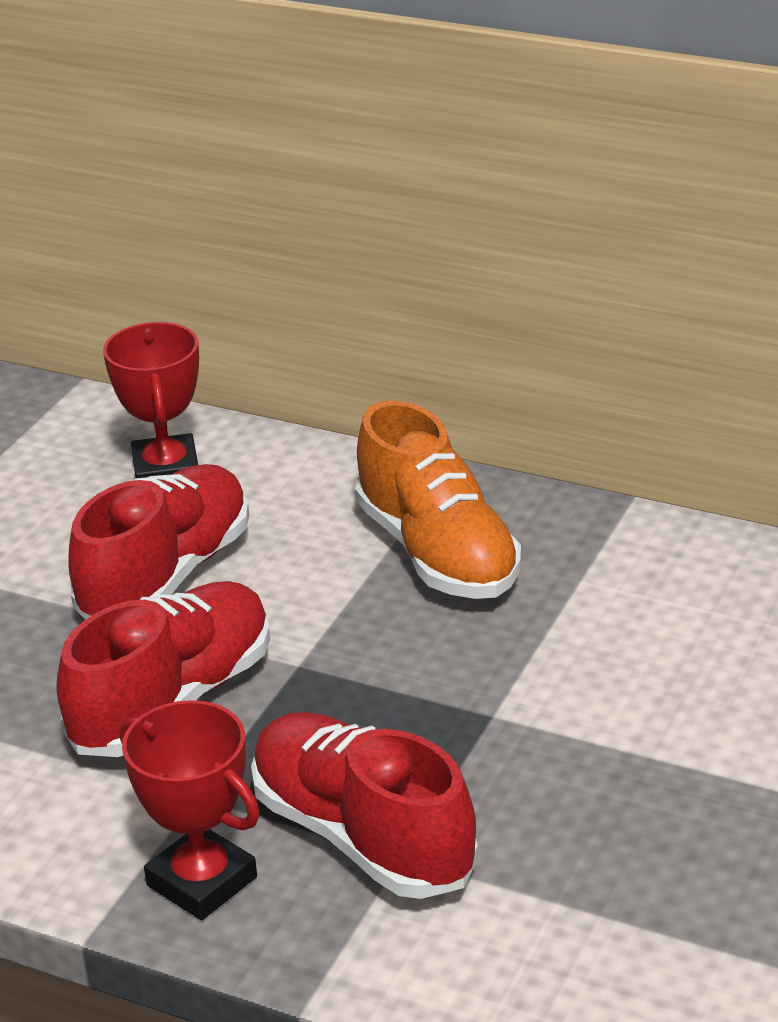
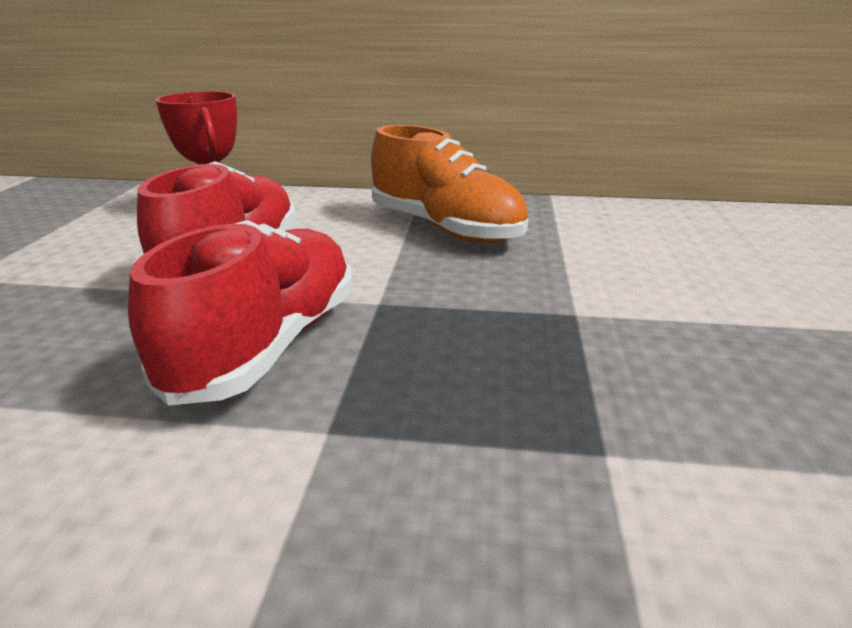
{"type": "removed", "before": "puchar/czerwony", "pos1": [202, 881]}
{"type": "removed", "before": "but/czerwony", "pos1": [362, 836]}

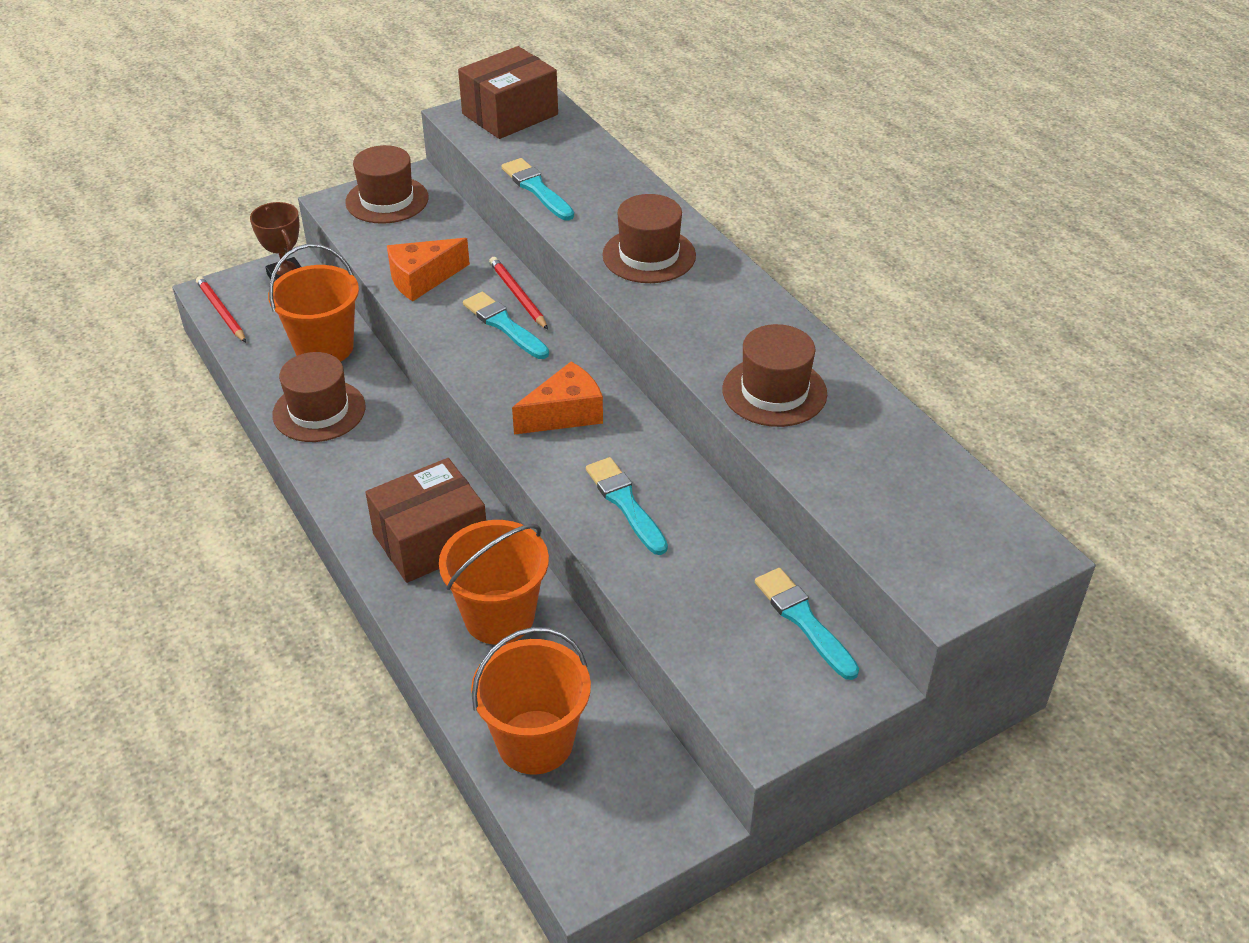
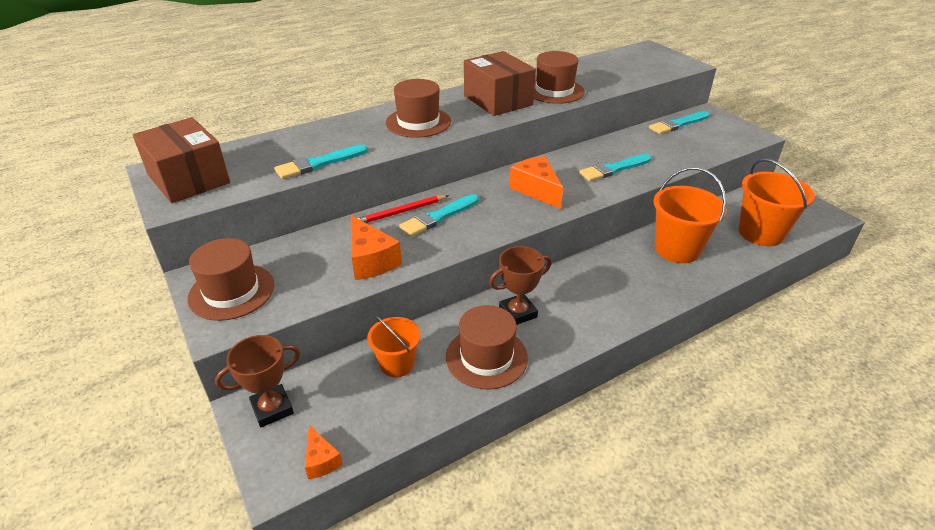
{"type": "replaced", "before": "ołówek/czerwony", "after": "ser/pomarańczowy", "pos1": [221, 312], "pos2": [321, 460]}
{"type": "resized", "before": "wiadro/pomarańczowy", "pos1": [324, 348], "pos2": [397, 364], "scale": 0.62}
{"type": "moved", "before": "pudełko/brązowy", "pos1": [430, 540], "pos2": [498, 100]}
{"type": "added", "after": "puchar/brązowy", "pos2": [518, 313]}

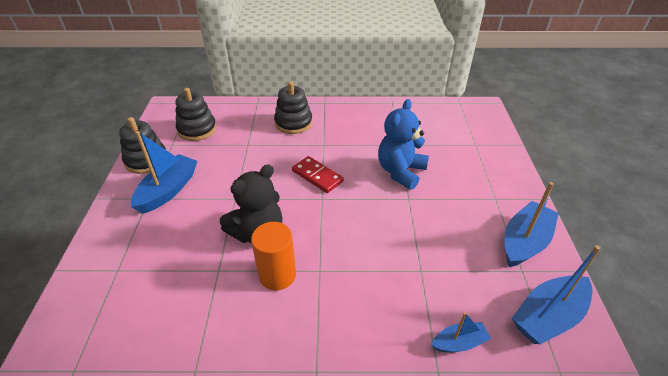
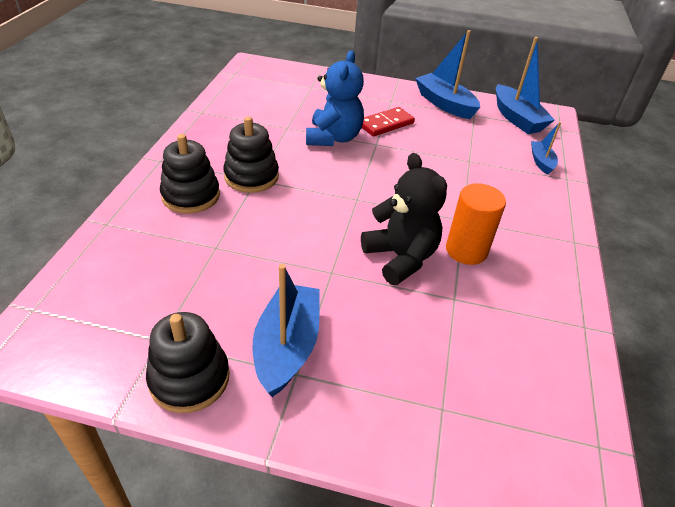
{"type": "turned", "before": "łódka/niebieski", "pos1": [168, 190], "pos2": [287, 346], "turn": 60}
{"type": "moved", "before": "zabawka nakładanka/czarny", "pos1": [197, 129], "pos2": [251, 176]}
{"type": "moved", "before": "kostka domina/czerwony", "pos1": [317, 176], "pos2": [385, 124]}
{"type": "turned", "before": "miś/niebieski", "pos1": [400, 171], "pos2": [333, 138], "turn": -120}

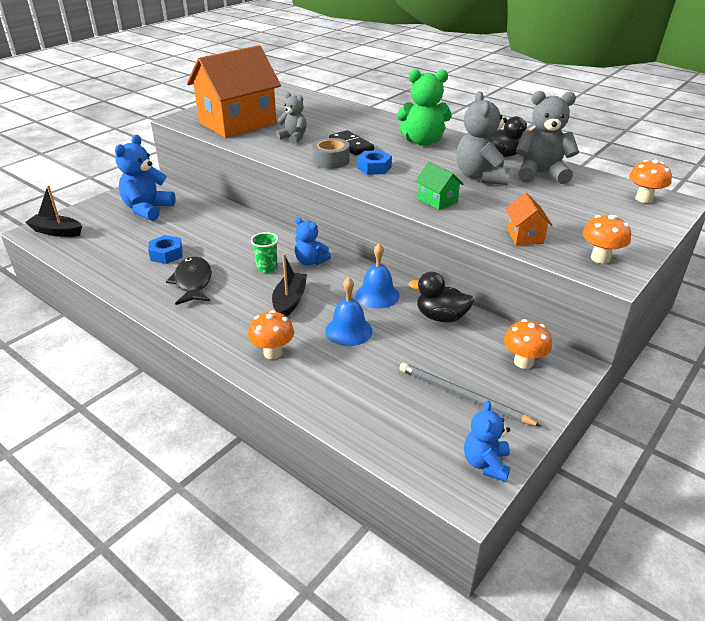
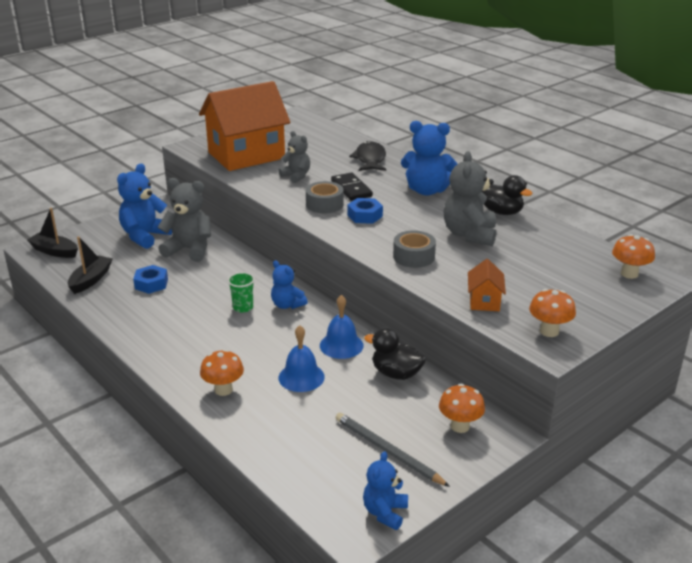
{"type": "moved", "before": "ryba/czarny", "pos1": [193, 282], "pos2": [370, 159]}
{"type": "moved", "before": "łódka/czarny", "pos1": [289, 301], "pos2": [91, 280]}
{"type": "recoloured", "before": "miś/zielony", "after": "miś/niebieski", "pos1": [423, 141], "pos2": [427, 190]}
{"type": "replaced", "before": "domek/zielony", "after": "taśma klejąca/szary", "pos1": [437, 200], "pos2": [414, 256]}
{"type": "moved", "before": "miś/szary", "pos1": [541, 174], "pos2": [189, 250]}

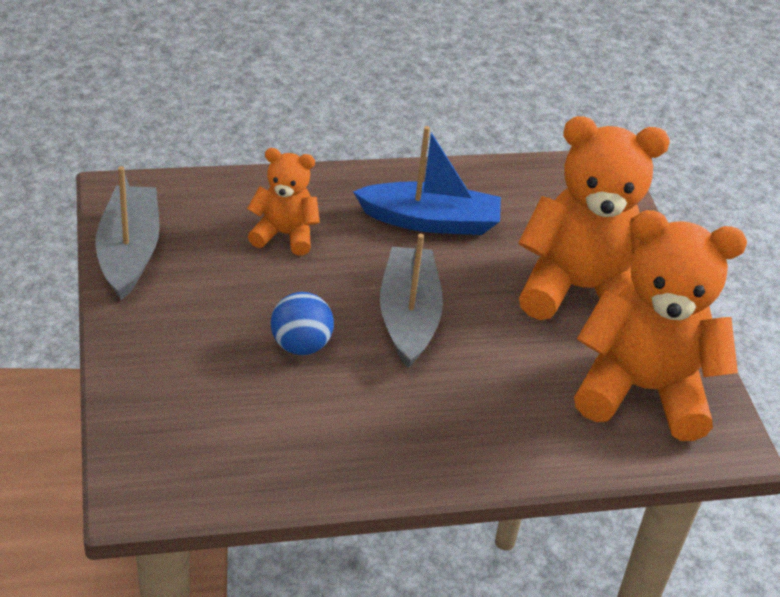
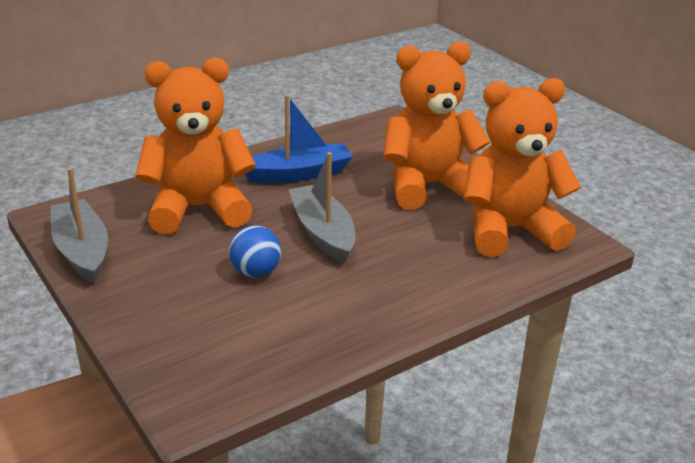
{"type": "resized", "before": "miś/pomarańczowy", "pos1": [284, 234], "pos2": [198, 208], "scale": 1.94}

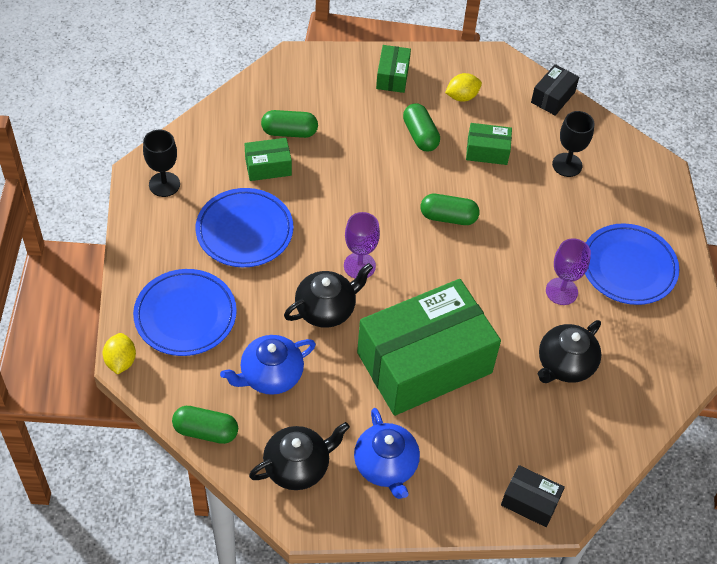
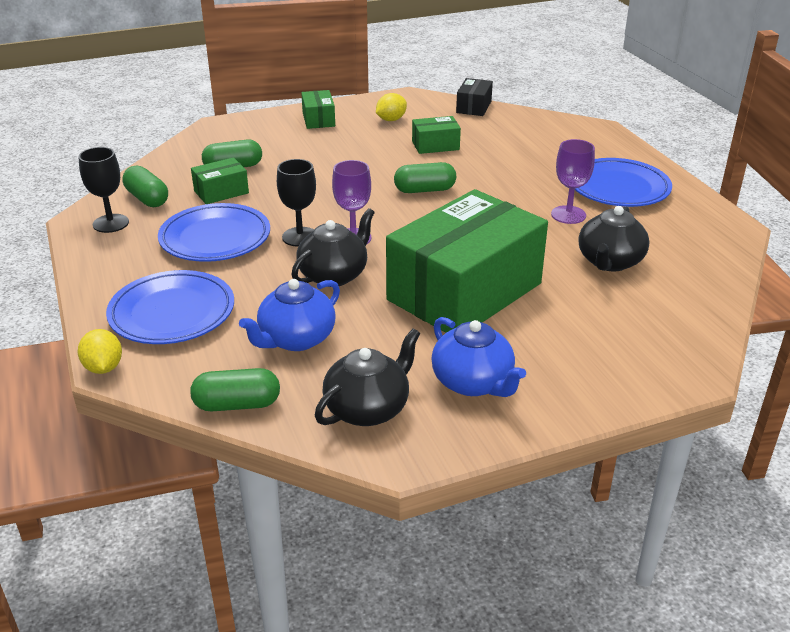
{"type": "moved", "before": "kapsułka/zielony", "pos1": [420, 135], "pos2": [147, 199]}
{"type": "removed", "before": "pudełko/czarny", "pos1": [530, 502]}
{"type": "moved", "before": "kielich/czarny", "pos1": [567, 165], "pos2": [300, 237]}

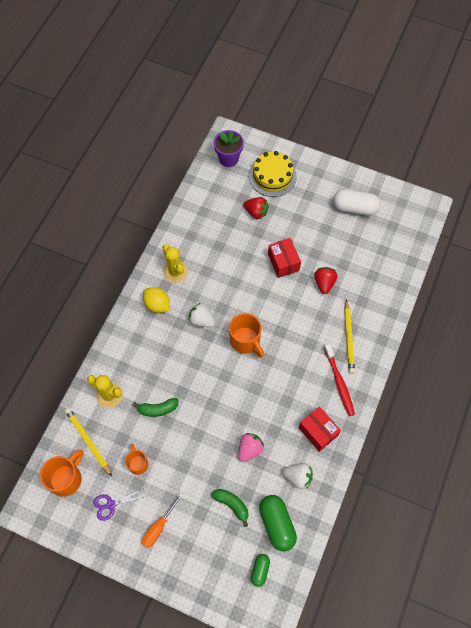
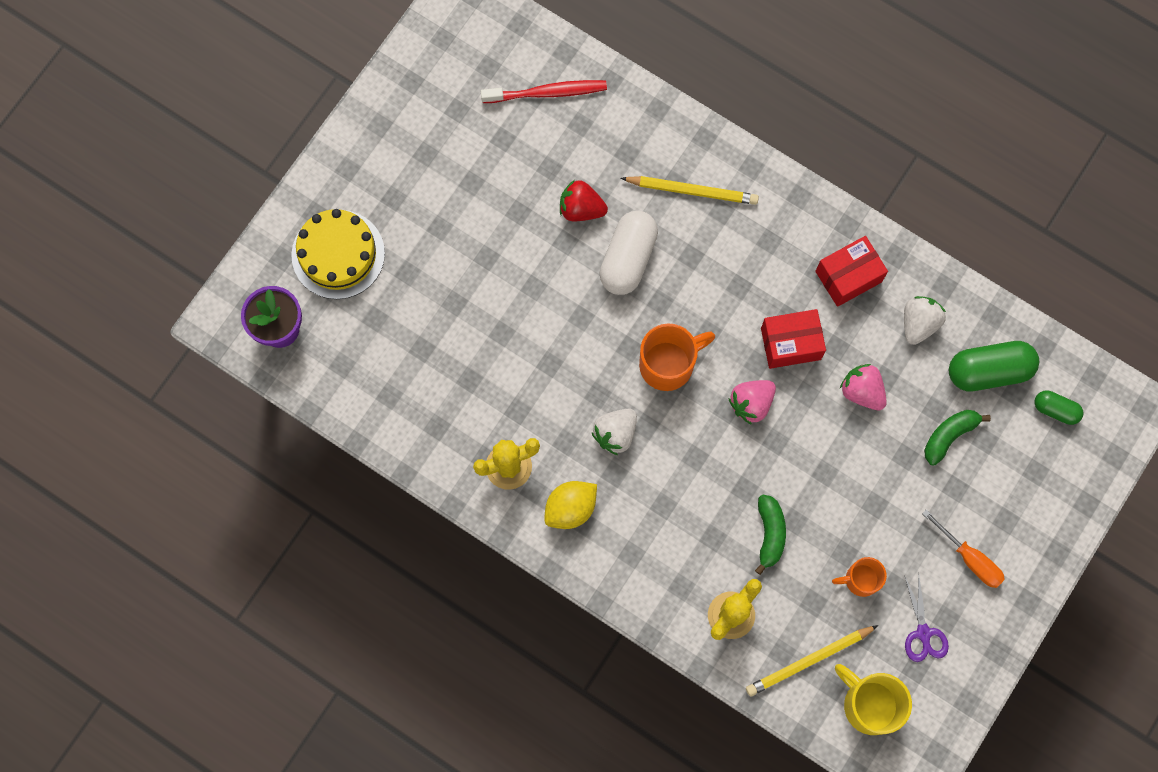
{"type": "recoloured", "before": "kubek/pomarańczowy", "after": "kubek/żółty", "pos1": [66, 478], "pos2": [869, 704]}
{"type": "removed", "before": "truskawka/czerwony", "pos1": [256, 212]}
{"type": "moved", "before": "pudełko/czerwony", "pos1": [283, 262], "pos2": [790, 343]}
{"type": "moved", "before": "szczoteczka do zębów/czerwony", "pos1": [339, 383], "pos2": [547, 93]}
{"type": "moved", "before": "kapsułka/biały", "pos1": [354, 208], "pos2": [628, 259]}
{"type": "added", "after": "truskawka/różowy", "pos2": [751, 403]}

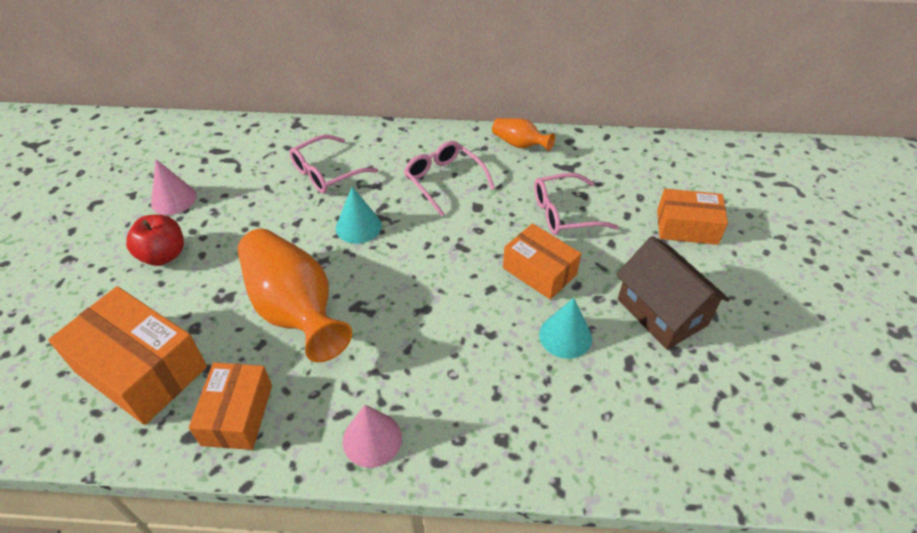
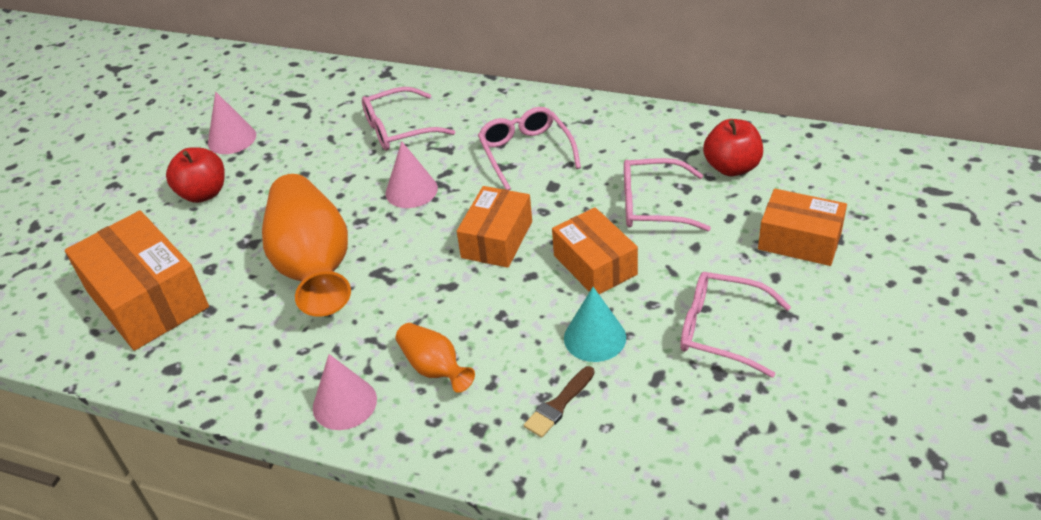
{"type": "moved", "before": "pudełko/pomarańczowy", "pos1": [237, 414], "pos2": [497, 239]}
{"type": "recoloured", "before": "stożek/turkusowy", "after": "stożek/różowy", "pos1": [358, 226], "pos2": [411, 190]}
{"type": "moved", "before": "wazon/pomarańczowy", "pos1": [519, 144], "pos2": [434, 368]}
{"type": "replaced", "before": "domek/brązowy", "after": "okulary/różowy", "pos1": [662, 312], "pos2": [722, 330]}
{"type": "added", "after": "pędzel/brązowy", "pos2": [559, 405]}
{"type": "added", "after": "jabłko/czerwony", "pos2": [732, 167]}

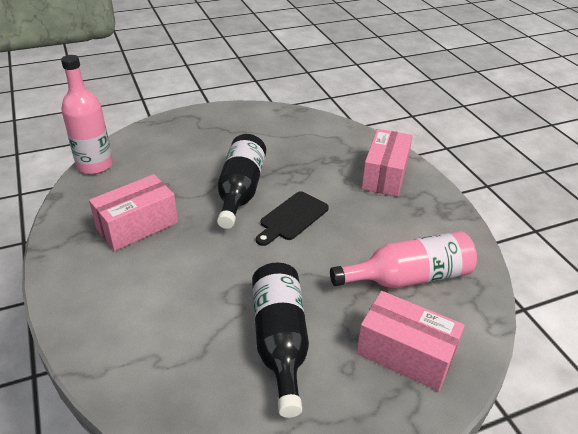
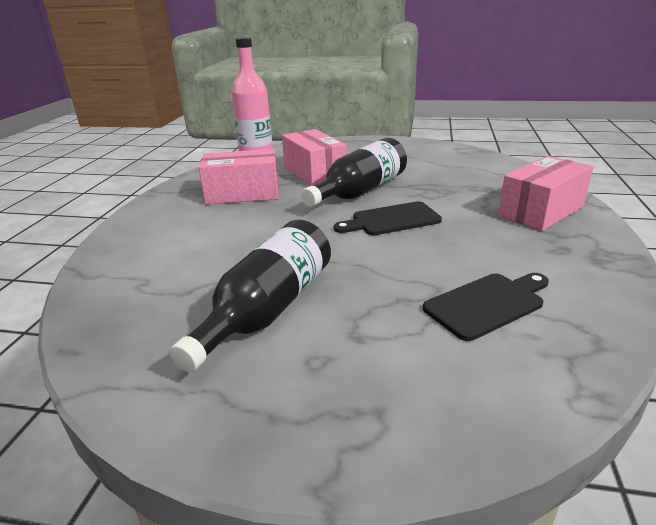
{"type": "replaced", "before": "butelka/różowy", "after": "deska do krojenia/czarny", "pos1": [409, 277], "pos2": [487, 304]}
{"type": "moved", "before": "pudełko/różowy", "pos1": [405, 354], "pos2": [314, 173]}

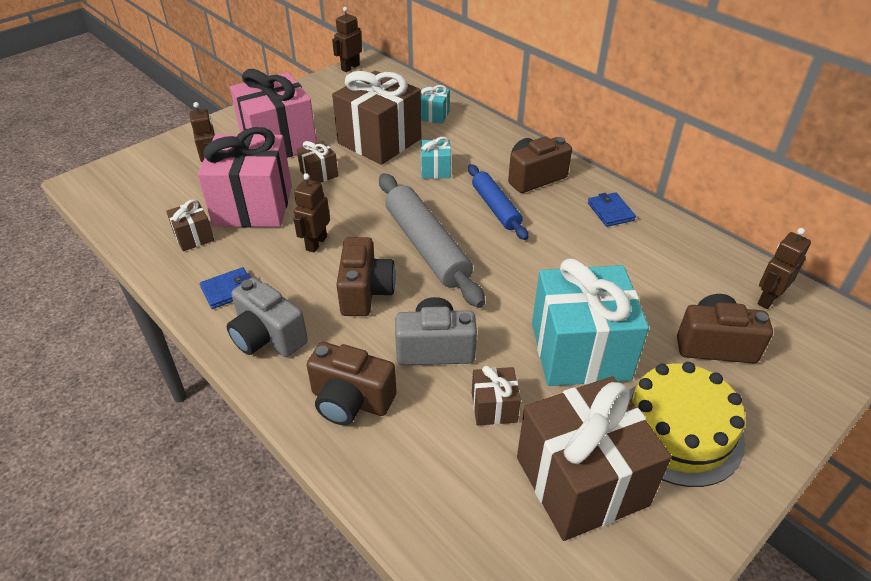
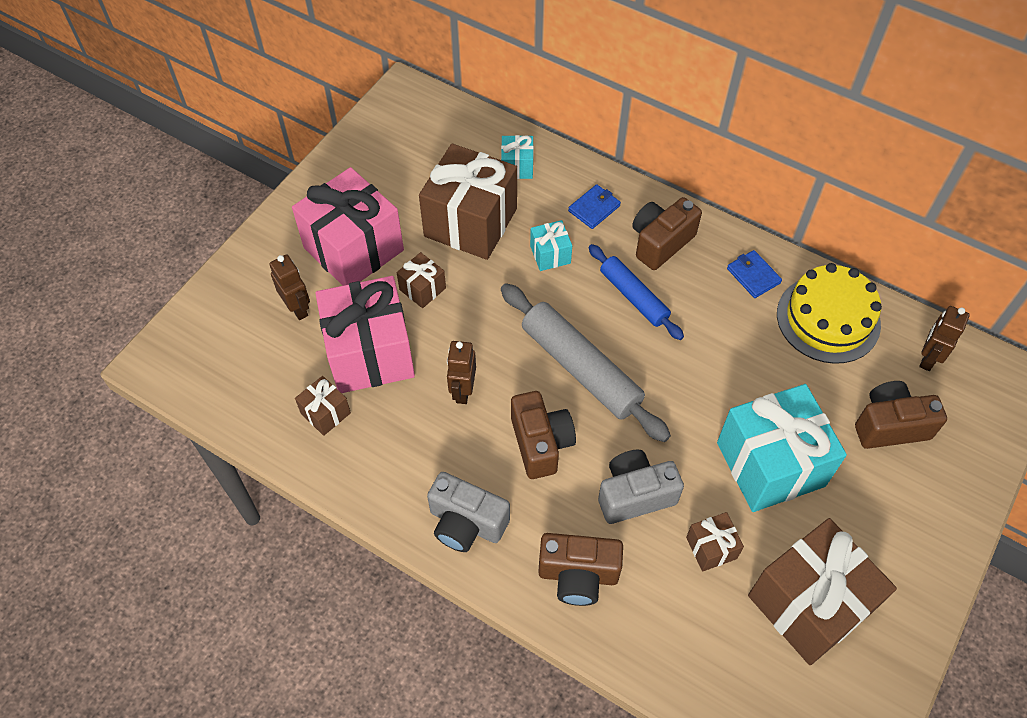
{"type": "moved", "before": "portfel/niebieski", "pos1": [228, 290], "pos2": [594, 208]}
{"type": "removed", "before": "robot/brązowy", "pos1": [350, 67]}
{"type": "moved", "before": "tort/żółty", "pos1": [678, 430], "pos2": [828, 319]}

